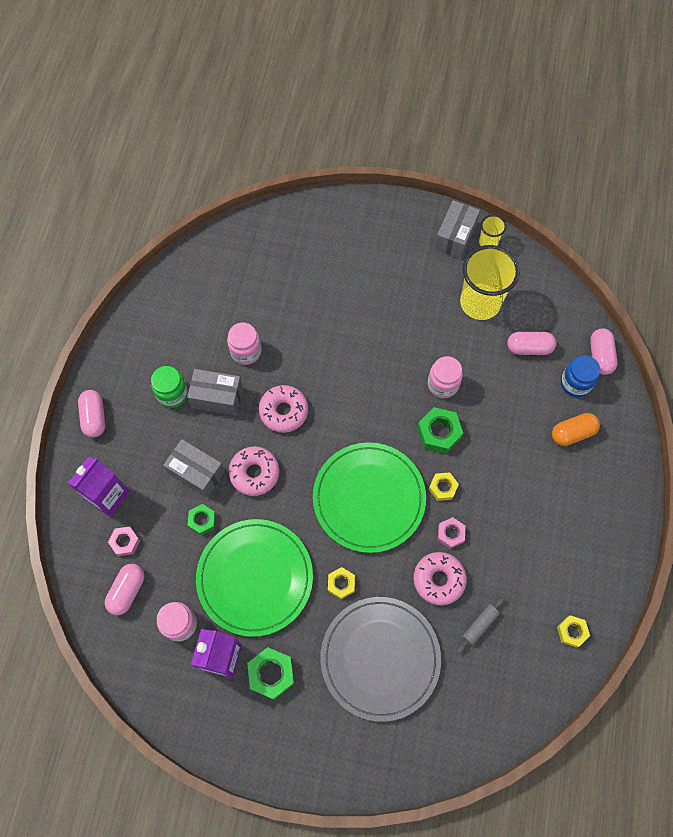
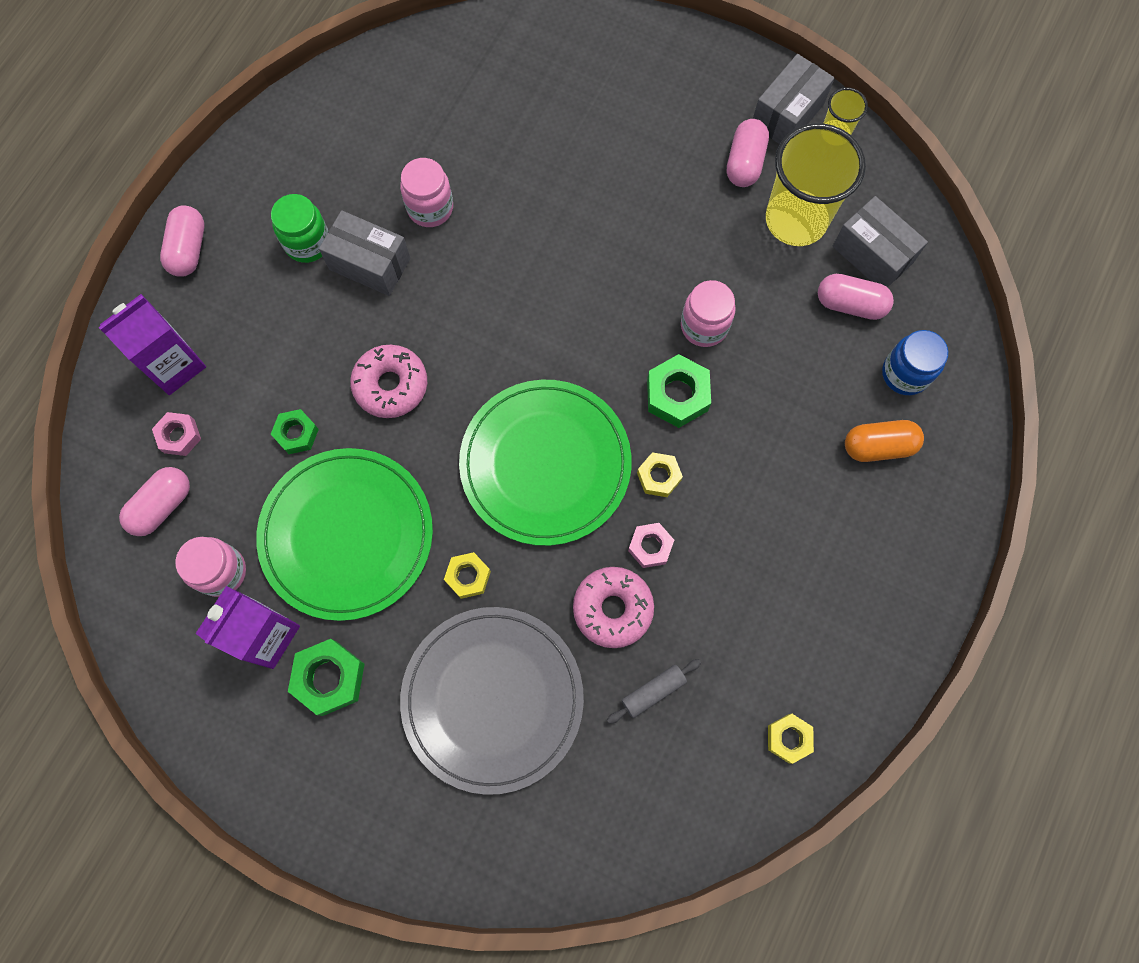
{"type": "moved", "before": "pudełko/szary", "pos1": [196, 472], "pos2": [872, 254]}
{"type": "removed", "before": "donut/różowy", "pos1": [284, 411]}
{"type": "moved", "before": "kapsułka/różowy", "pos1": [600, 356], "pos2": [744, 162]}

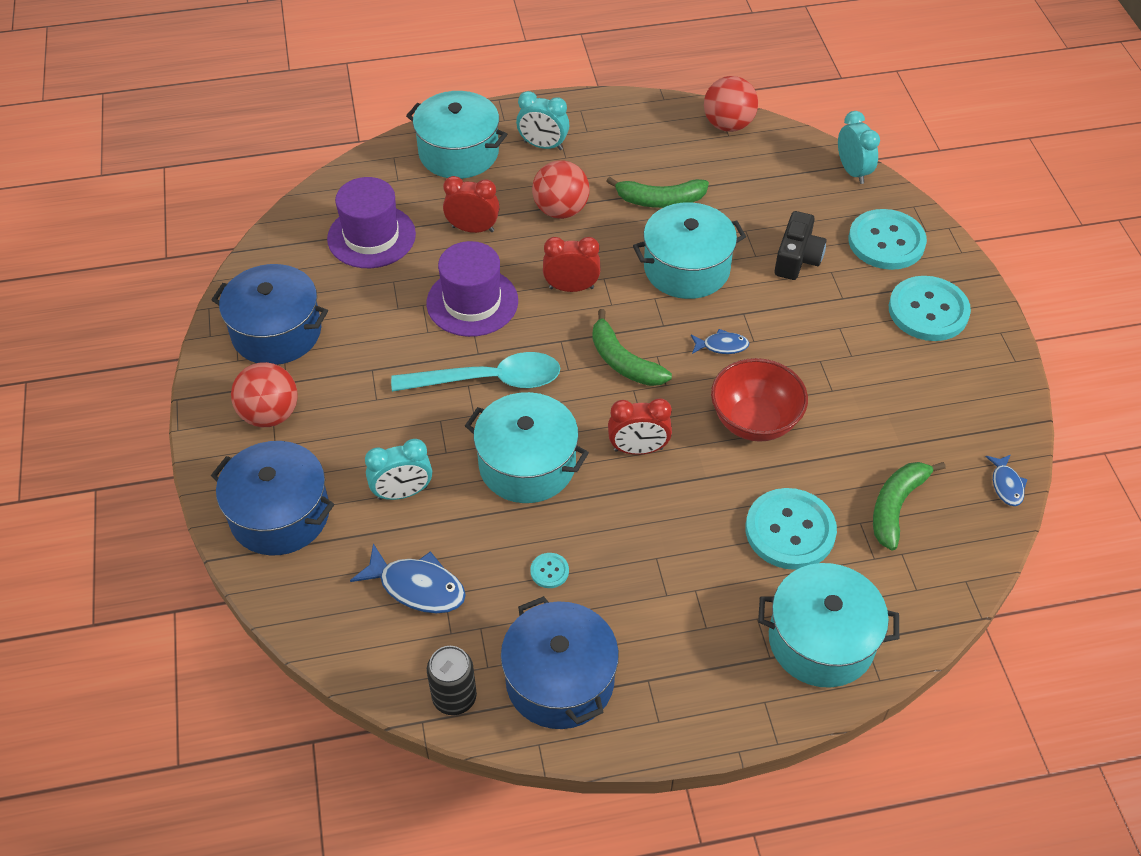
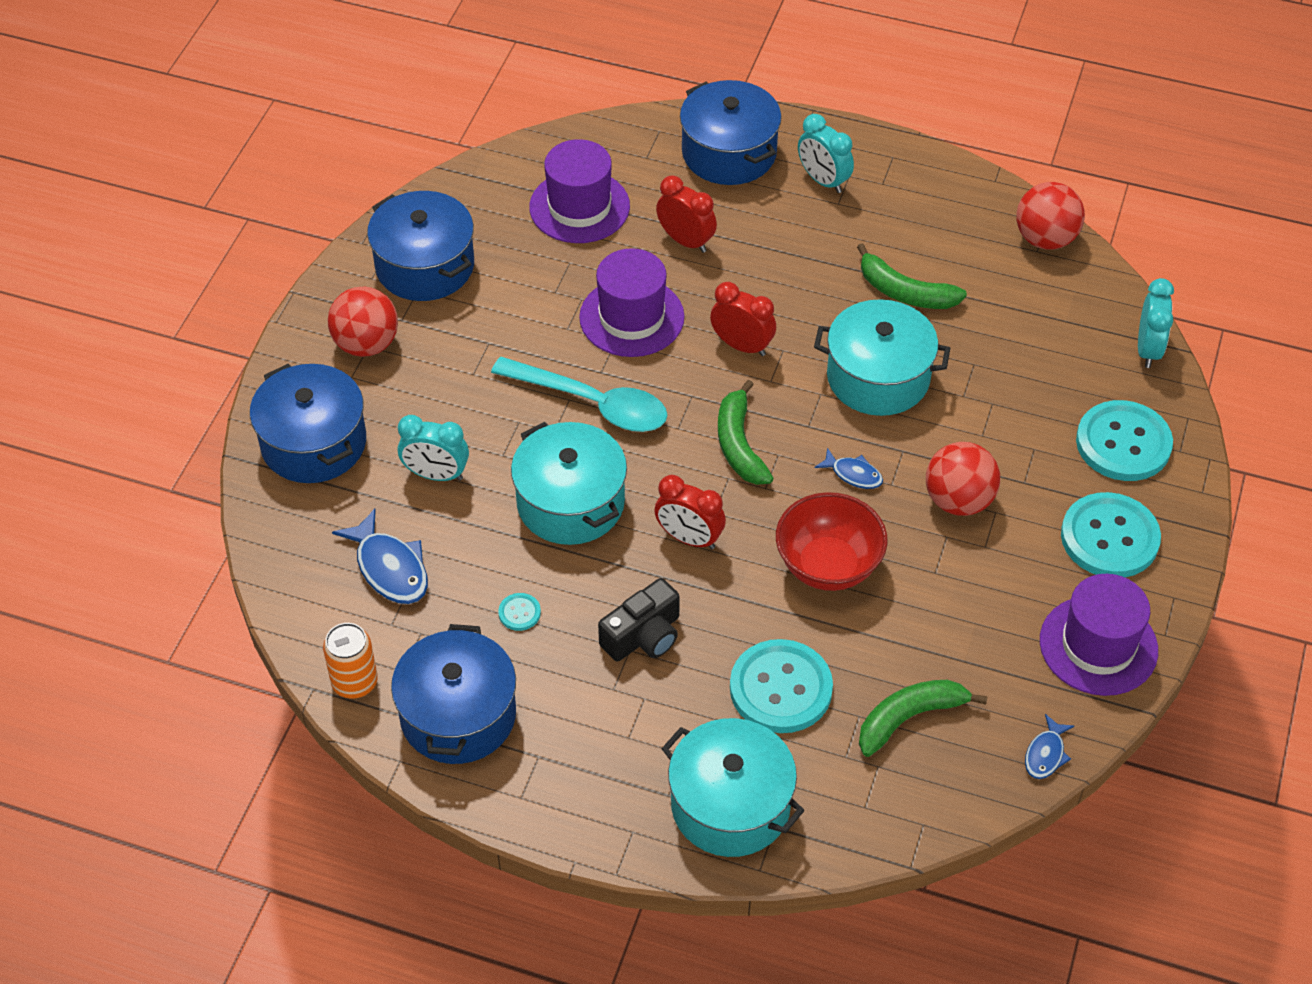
{"type": "recoloured", "before": "garnek/turkusowy", "after": "garnek/niebieski", "pos1": [458, 153], "pos2": [729, 153]}
{"type": "recoloured", "before": "puszka/czarny", "after": "puszka/pomarańczowy", "pos1": [454, 697], "pos2": [354, 682]}
{"type": "moved", "before": "piłka/czerwony", "pos1": [561, 210], "pos2": [958, 500]}
{"type": "moved", "before": "aparat fotograficzny/czarny", "pos1": [797, 258], "pos2": [643, 636]}
{"type": "added", "after": "kapelusz/fioletowy", "pos2": [1098, 645]}

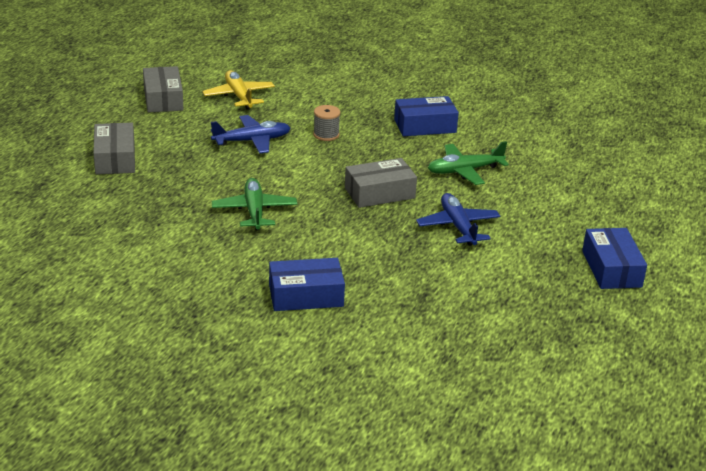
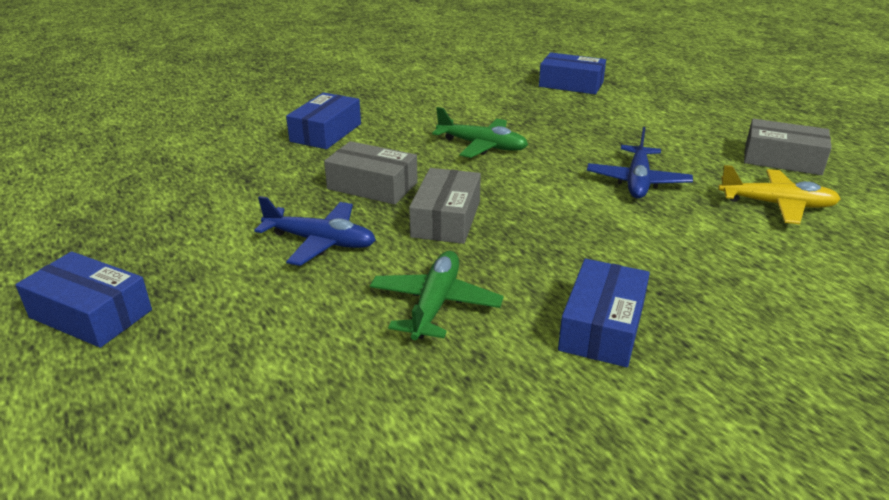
{"type": "moved", "before": "pudełko/szary", "pos1": [115, 158], "pos2": [372, 186]}
{"type": "removed", "before": "szpulka/szary", "pos1": [326, 135]}
{"type": "added", "after": "pudełko/niebieski", "pos2": [571, 84]}

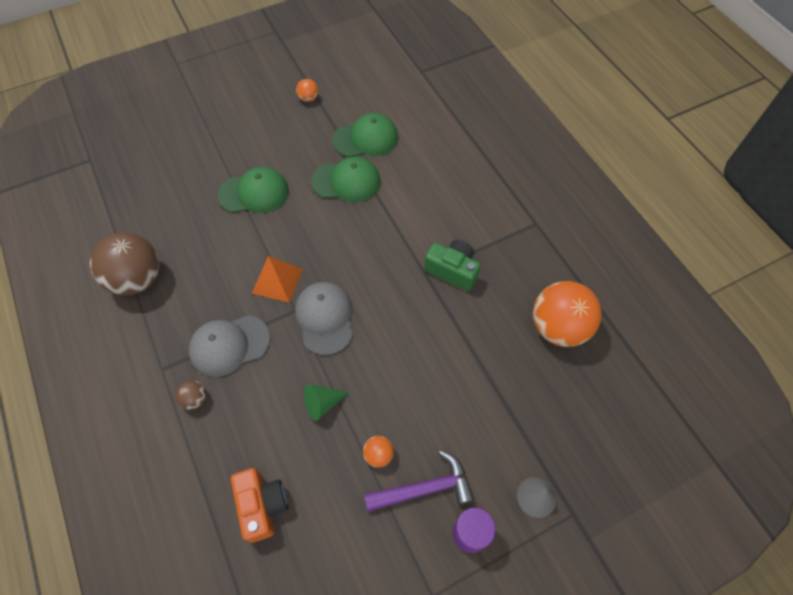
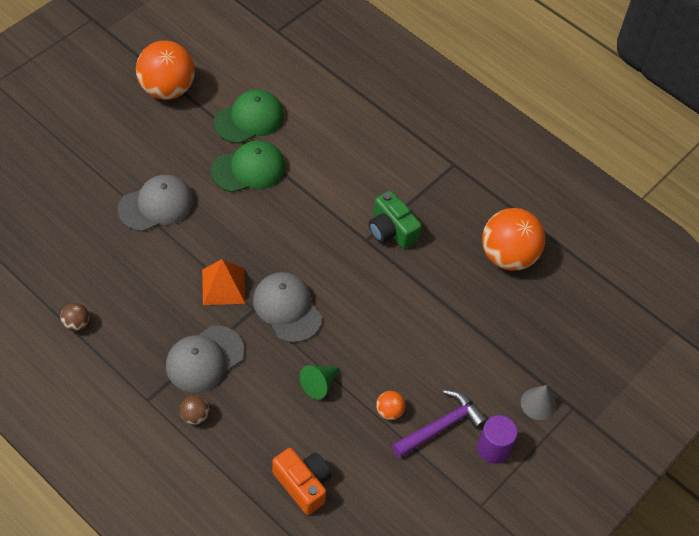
{"type": "resized", "before": "piłka/brązowy", "pos1": [137, 279], "pos2": [76, 324], "scale": 0.43}
{"type": "recoloured", "before": "czapka/zielony", "after": "czapka/szary", "pos1": [254, 193], "pos2": [156, 205]}
{"type": "resized", "before": "piłka/pomarańczowy", "pos1": [308, 98], "pos2": [167, 89], "scale": 2.32}
{"type": "turned", "before": "aparat fotograficzny/zielony", "pos1": [452, 270], "pos2": [391, 230], "turn": -135}

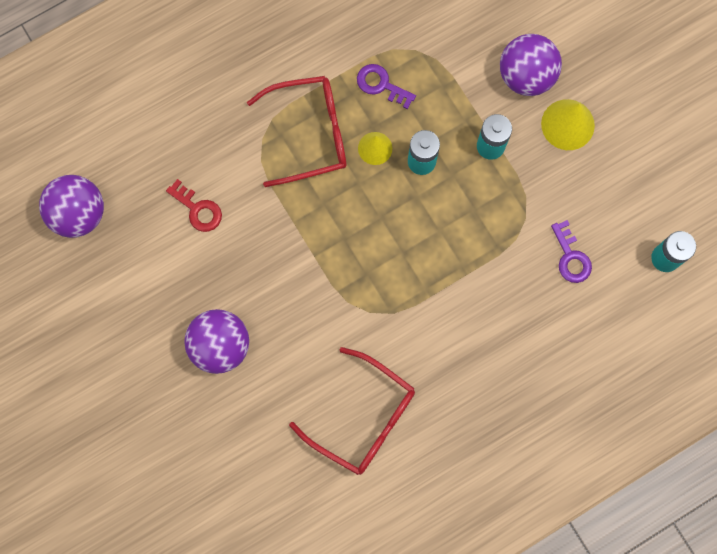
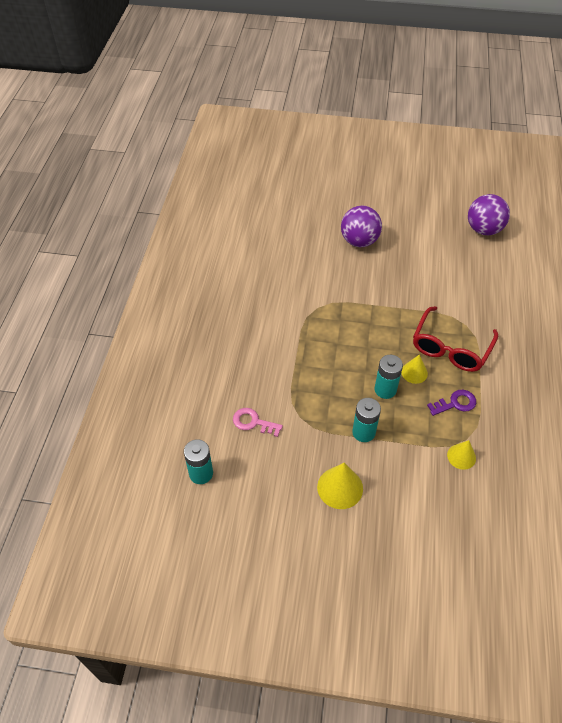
{"type": "removed", "before": "klucz/czerwony", "pos1": [198, 209]}
{"type": "removed", "before": "okulary/czerwony", "pos1": [363, 418]}
{"type": "removed", "before": "piłka/fioletowy", "pos1": [526, 76]}
{"type": "recoloured", "before": "klucz/fioletowy", "after": "klucz/różowy", "pos1": [571, 257], "pos2": [253, 422]}
{"type": "added", "after": "stożek/żółty", "pos2": [461, 456]}

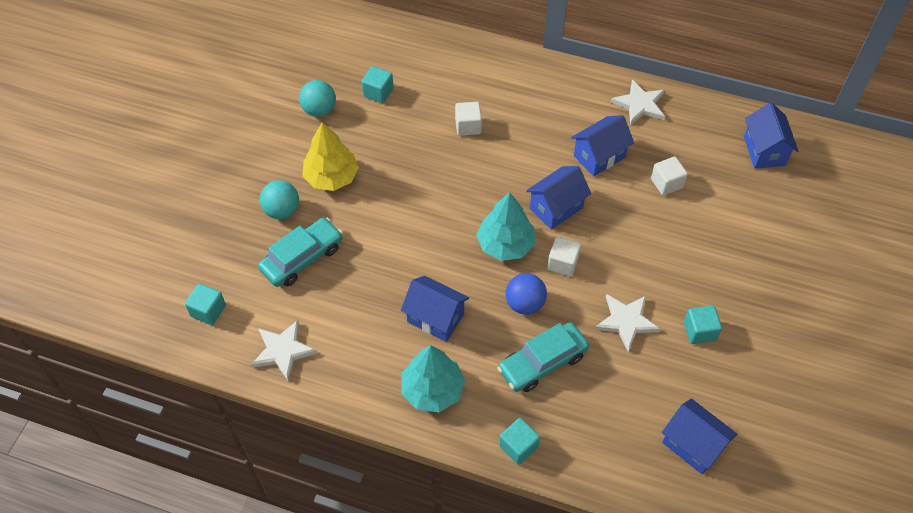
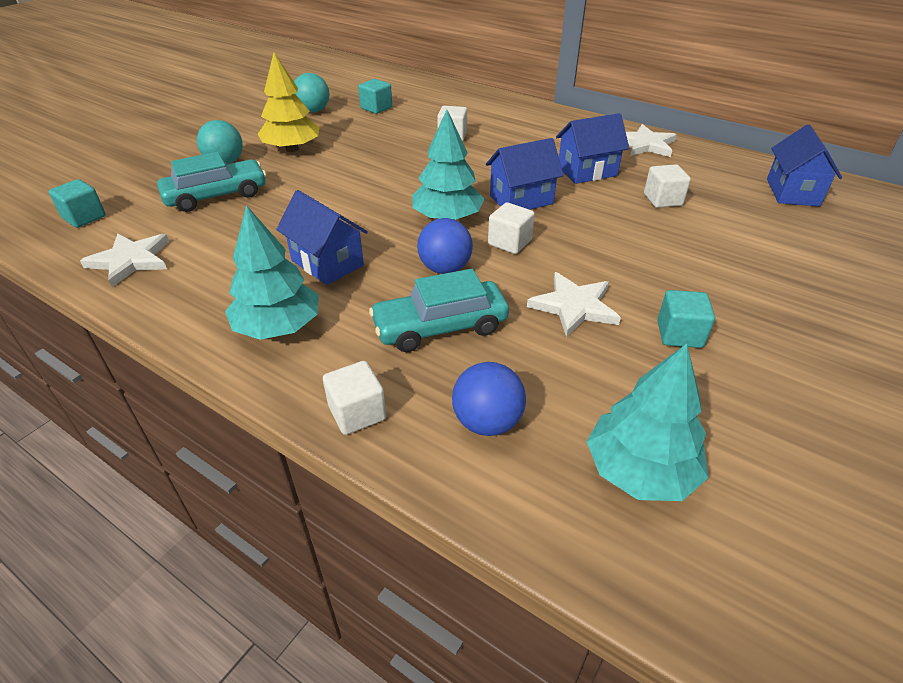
{"type": "recoloured", "before": "sześcian/turkusowy", "after": "sześcian/biały", "pos1": [518, 446], "pos2": [357, 413]}
{"type": "replaced", "before": "domek/niebieski", "after": "drzewko/turkusowy", "pos1": [693, 445], "pos2": [640, 470]}
{"type": "added", "after": "piłka/niebieski", "pos2": [487, 422]}

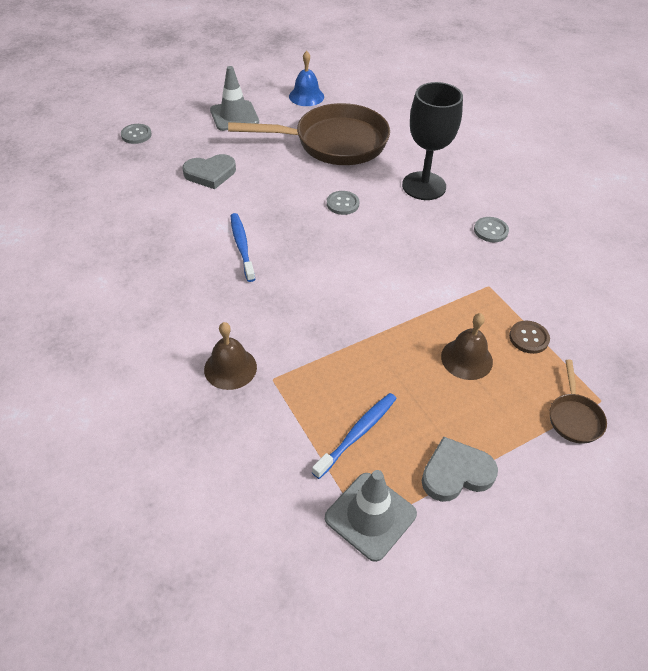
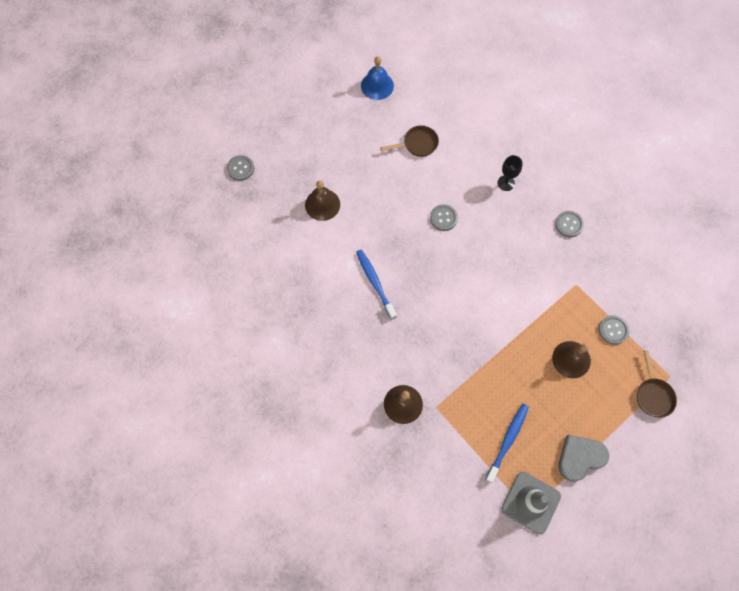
{"type": "replaced", "before": "serce/szary", "after": "dzwonek/brązowy", "pos1": [210, 174], "pos2": [322, 204]}
{"type": "removed", "before": "pachołek/szary", "pos1": [234, 116]}
{"type": "resized", "before": "patelnia/brązowy", "pos1": [333, 143], "pos2": [417, 144], "scale": 0.42}
{"type": "resized", "before": "kielich/czarny", "pos1": [424, 186], "pos2": [506, 183], "scale": 0.46}
{"type": "recoloured", "before": "guzik/brązowy", "after": "guzik/szary", "pos1": [528, 338], "pos2": [613, 330]}

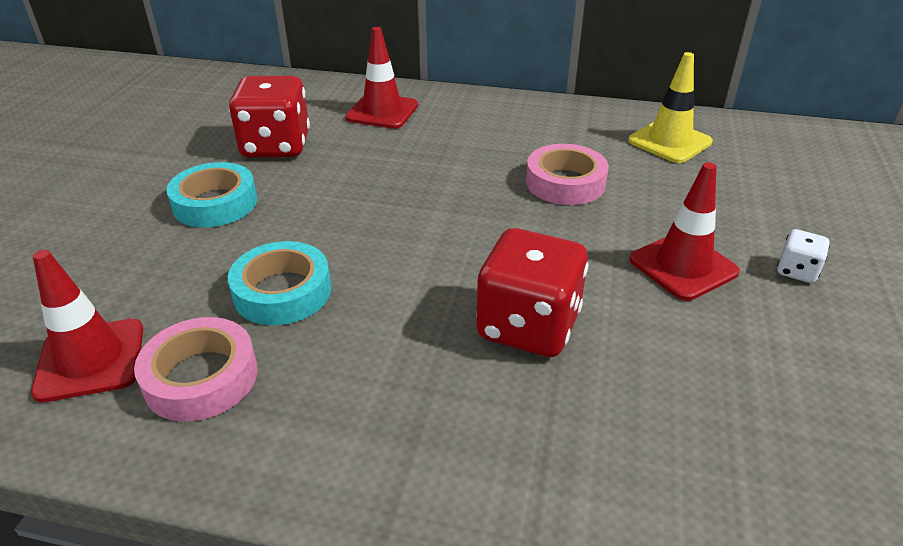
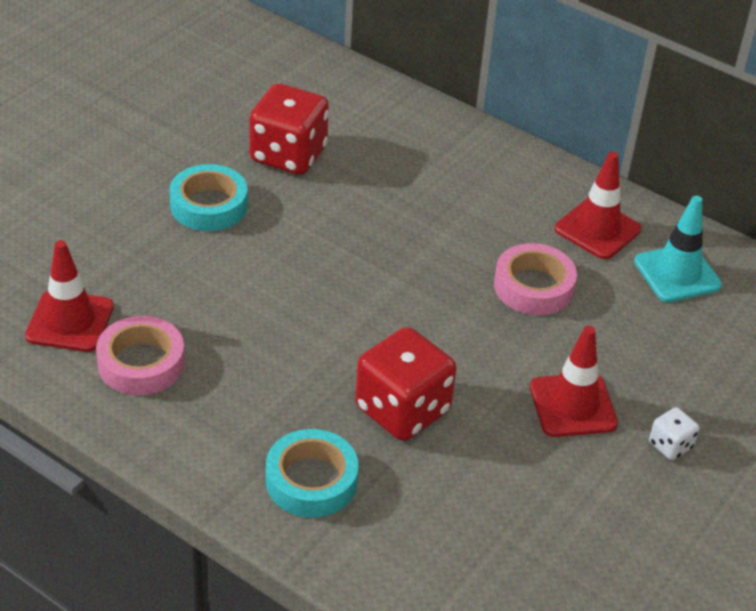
{"type": "moved", "before": "taśma klejąca/turkusowy", "pos1": [282, 292], "pos2": [311, 480]}
{"type": "moved", "before": "pachołek/czerwony", "pos1": [382, 112], "pos2": [597, 229]}
{"type": "recoloured", "before": "pachołek/żółty", "after": "pachołek/turkusowy", "pos1": [669, 141], "pos2": [677, 273]}

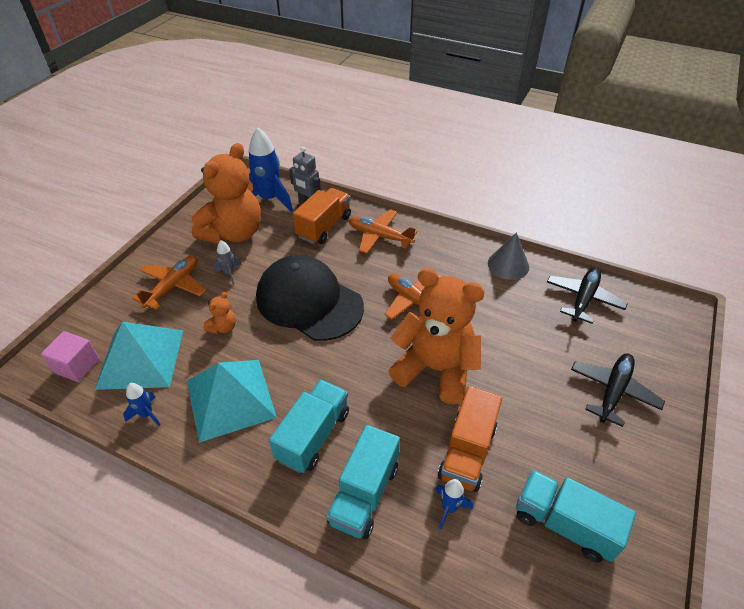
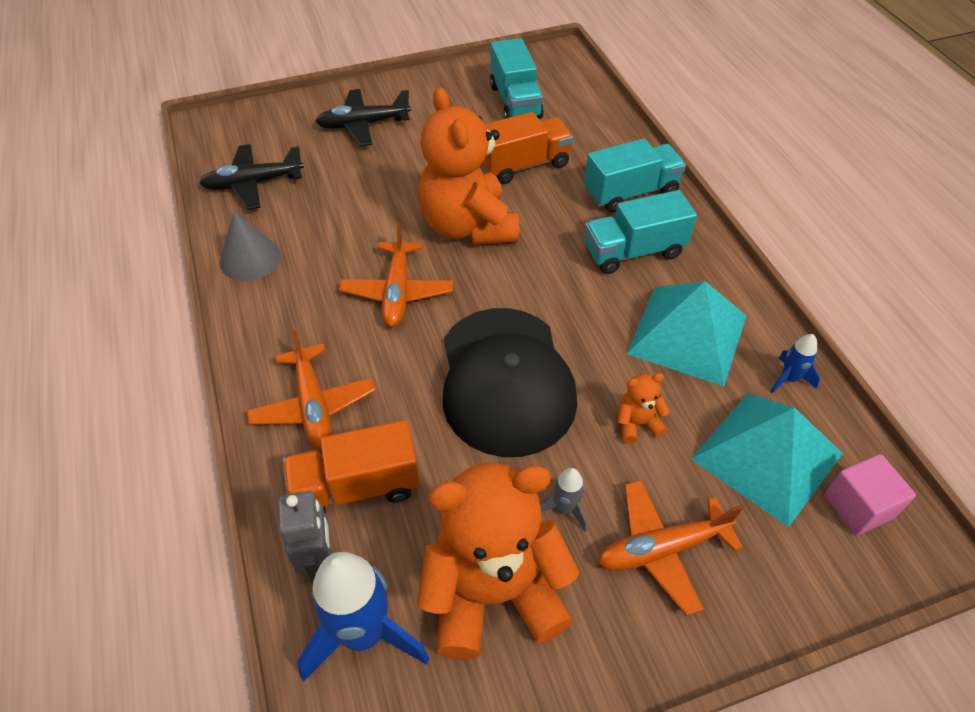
{"type": "removed", "before": "rakieta/niebieski", "pos1": [449, 508]}

